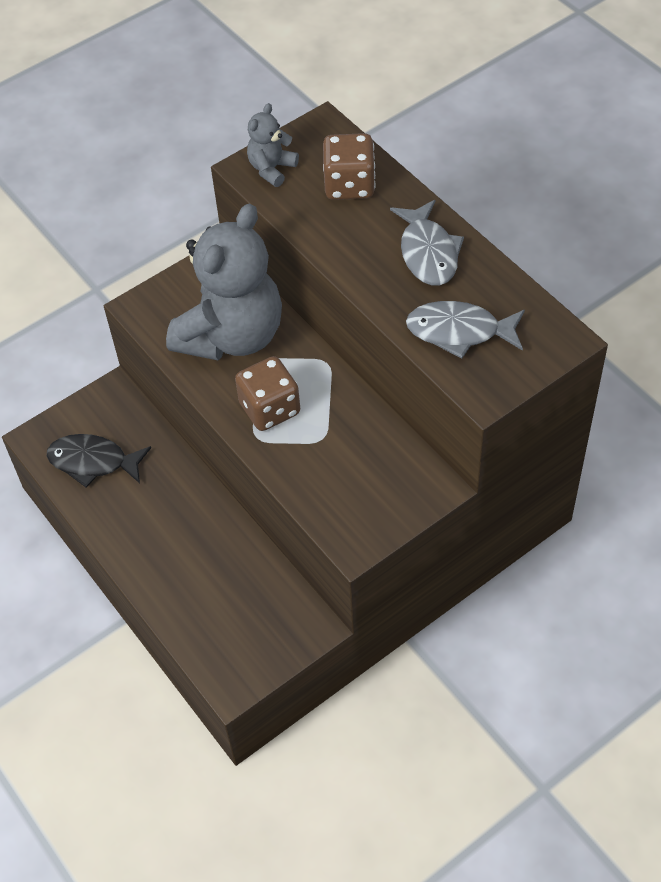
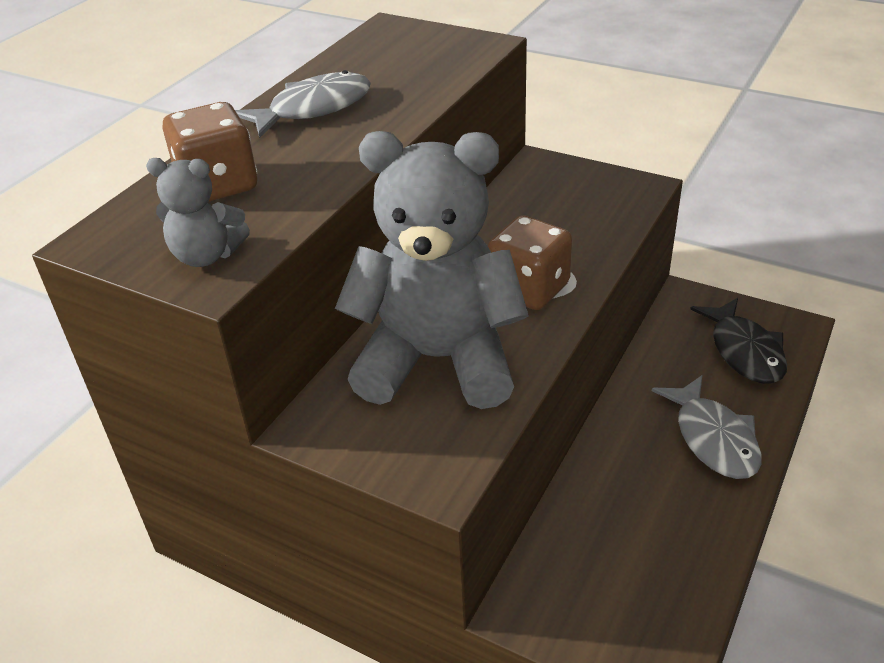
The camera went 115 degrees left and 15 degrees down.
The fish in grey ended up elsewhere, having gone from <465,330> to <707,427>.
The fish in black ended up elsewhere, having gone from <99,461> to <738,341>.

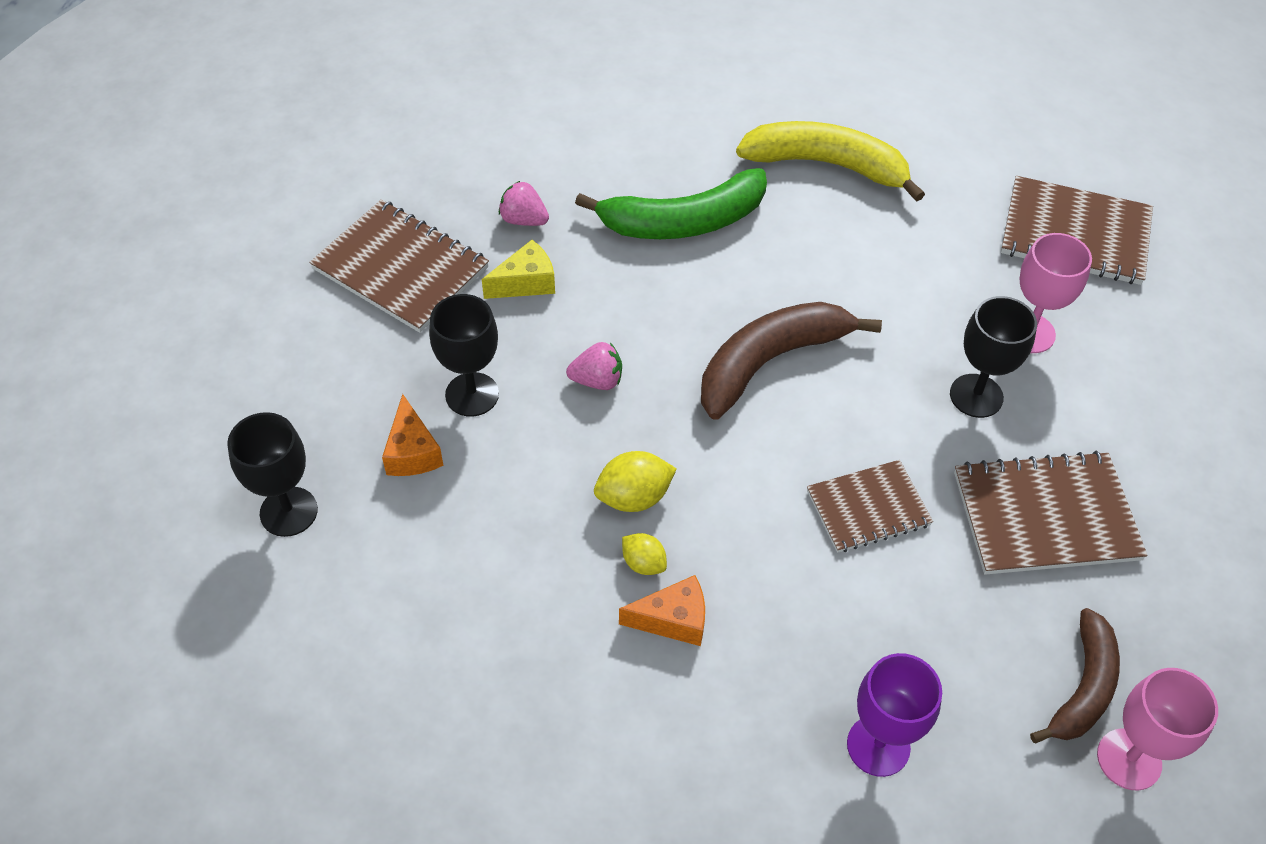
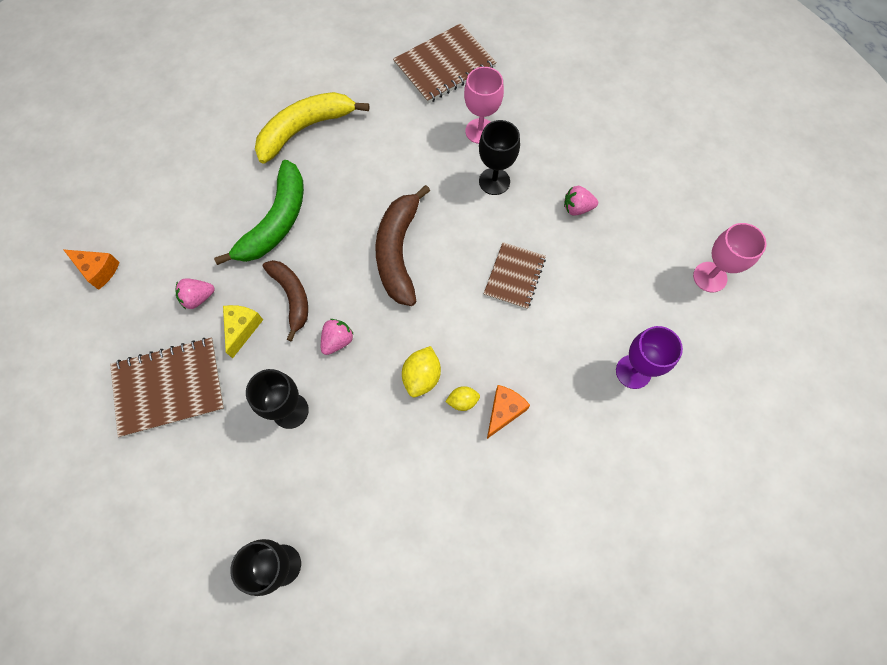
The camera went 50 degrees left and 15 degrees up.
The cheese in orange ended up elsewhere, having gone from <413,435> to <91,269>.
Where the notebook in brown stood at <1051,513>, the strawberry in pink came to stand at <581,201>.
The banana in brown ended up elsewhere, having gone from <1075,675> to <285,300>.

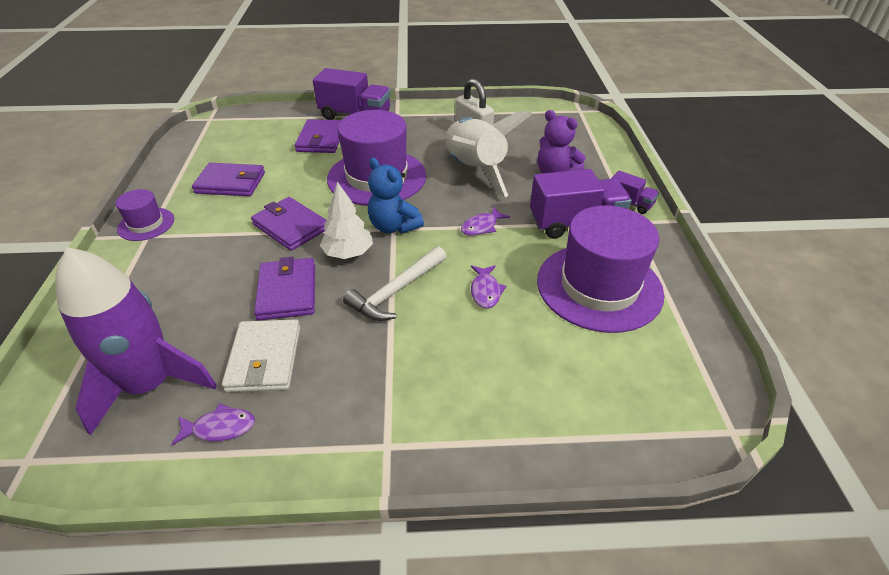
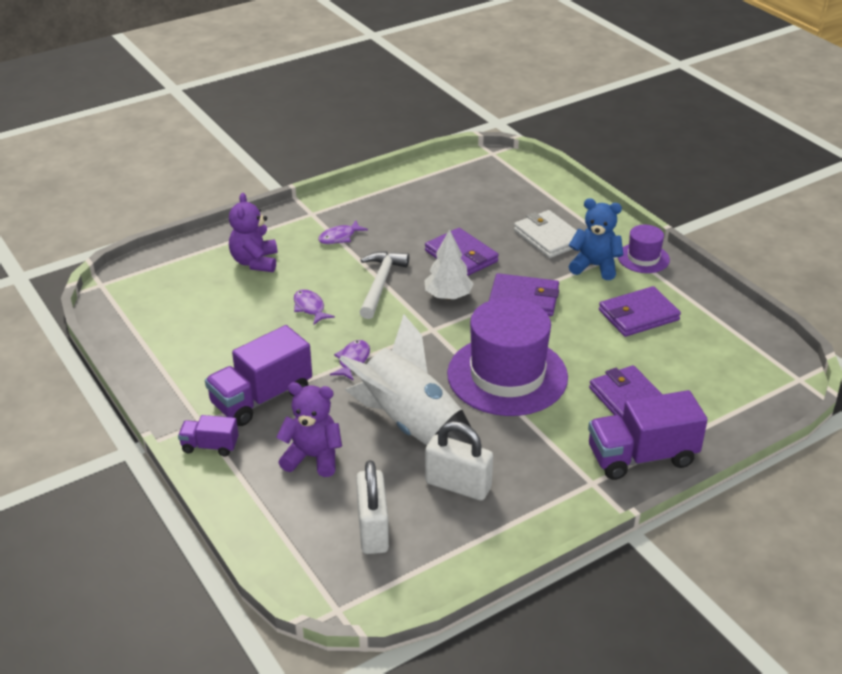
The camera went 150 degrees right and 5 degrees down.
The teddy bear in blue ended up elsewhere, having gone from <396,196> to <596,239>.
The second view lost the hat in purple at <600,269>.
The second view lost the rocket in purple at <136,341>.
The wallet in white ended up elsewhere, having gone from <261,355> to <545,234>.
The fish in purple ended up elsewhere, having gone from <213,424> to <343,232>.
The second view gained the teddy bear in purple at <253,232>.
The second view gained the padlock in white at <372,507>.

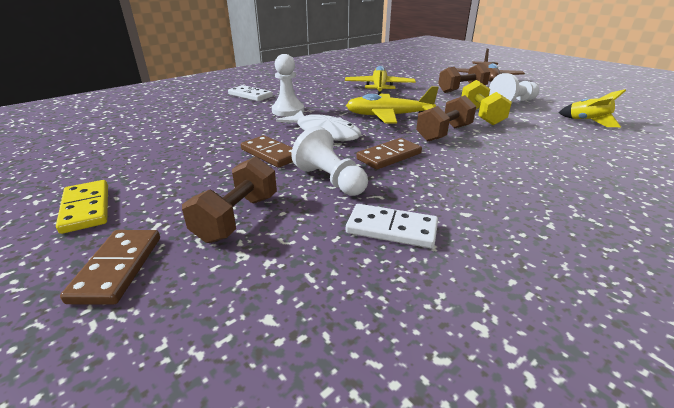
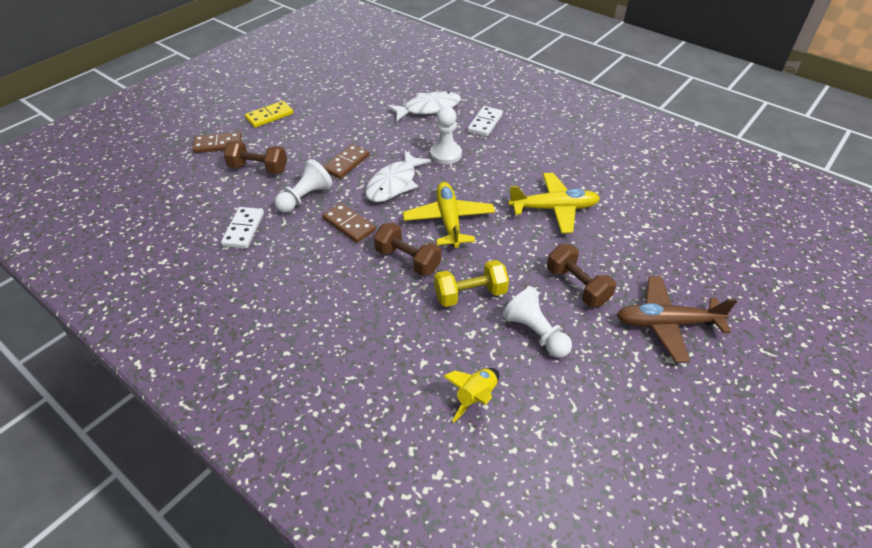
The camera went 80 degrees right and 15 degrees up.
The second view gained the fish in white at <424,106>.

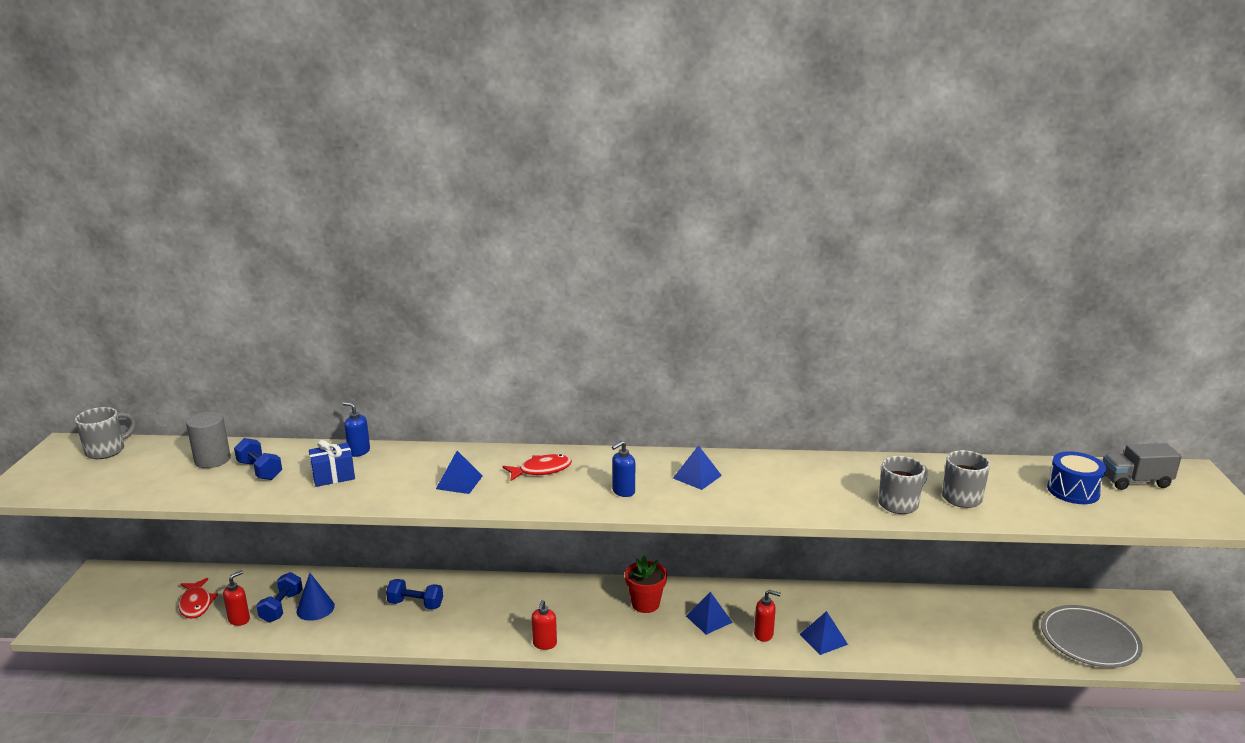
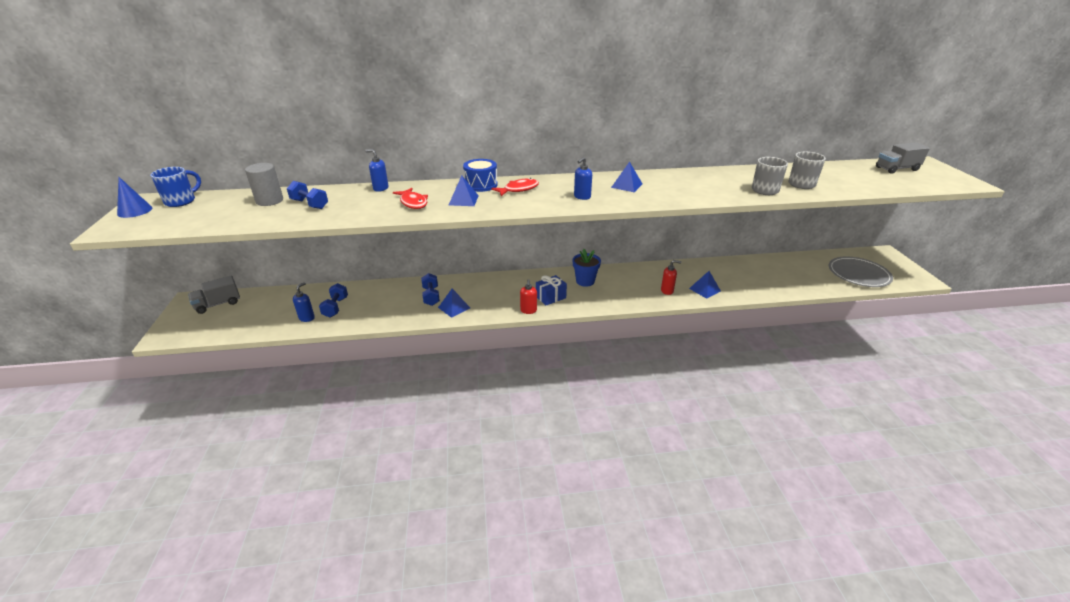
The camera went 10 degrees left and 10 degrees up.
What was the mug in grey at <105,433> turned into the mug in blue at <175,187>.
The gift in blue ended up elsewhere, having gone from <332,463> to <551,290>.
The drum in blue ended up elsewhere, having gone from <1076,477> to <480,175>.
What was the flower pot in red at <646,584> turned into the flower pot in blue at <587,268>.
What was the soap dispenser in red at <236,598> turned into the soap dispenser in blue at <304,302>.
The cone in blue ended up elsewhere, having gone from <316,597> to <134,197>.
The fish in red ended up elsewhere, having gone from <198,598> to <410,198>.
The dumbbell in blue at <414,594> ended up facing another way, 75 degrees clockwise from before.
The pyramid in blue ended up elsewhere, having gone from <709,613> to <454,303>.
The second view gained the truck in grey at <214,294>.

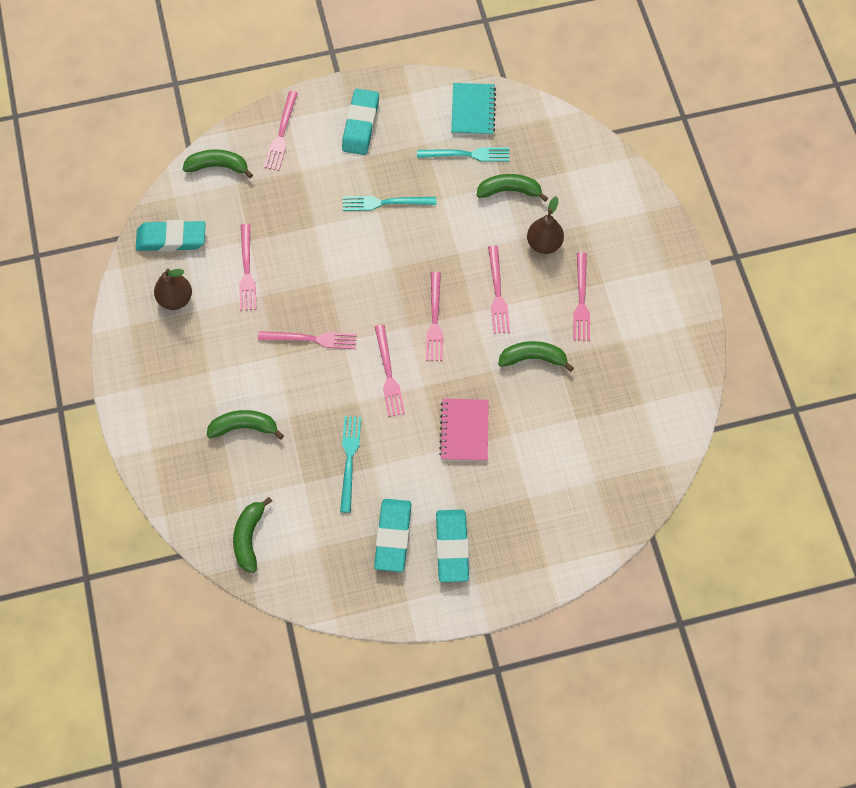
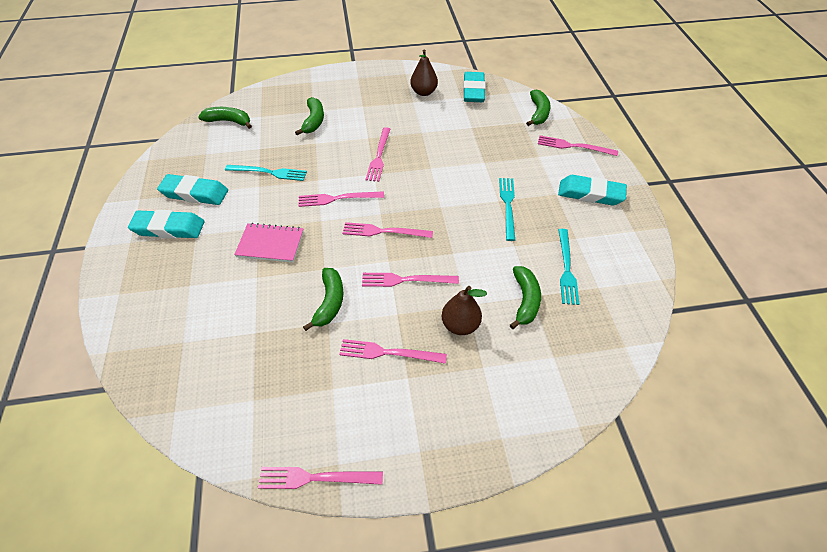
The camera went 95 degrees right and 15 degrees down.
The second view lost the notebook in turquoise at <473,109>.
The fork in pink ended up elsewhere, having gone from <248,267> to <320,478>.

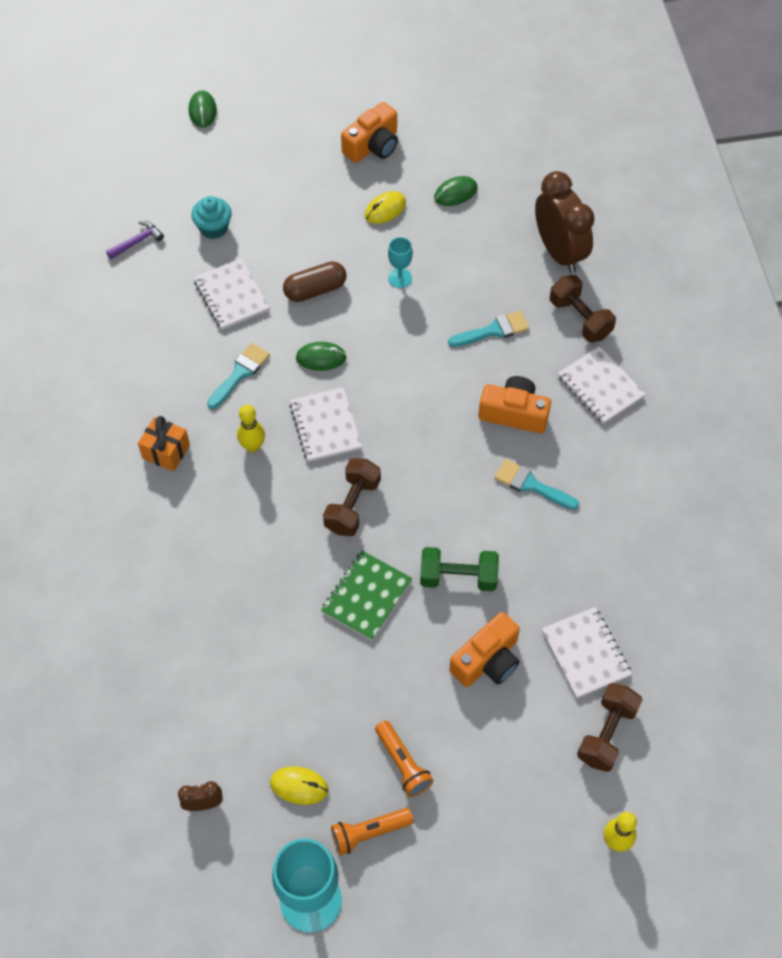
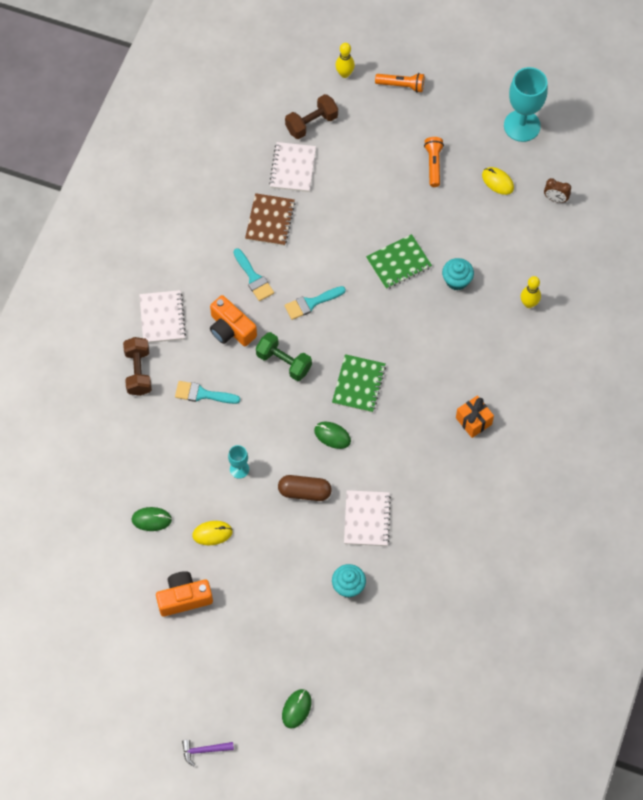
The camera went 150 degrees left and 5 degrees up.
The second view lost the clock in brown at <565,222>.
The hammer in purple ended up elsewhere, having gone from <135,240> to <208,753>.
The brush in turquoise ended up elsewhere, having gone from <238,376> to <315,303>.
What was the notebook in white at <325,424> turned into the notebook in green at <359,383>.
The bowling pin in yellow ended up elsewhere, having gone from <251,428> to <531,292>.
The second view lost the dumbbell in brown at <352,497>.
The dumbbell in green ended up elsewhere, having gone from <459,569> to <284,356>.
The second view lost the camera in orange at <484,649>.
The flashlight in orange ended up elsewhere, having gone from <372,831> to <399,83>.
The second view gained the notebook in brown at <270,219>.
The second view gained the cupcake in turquoise at <458,274>.

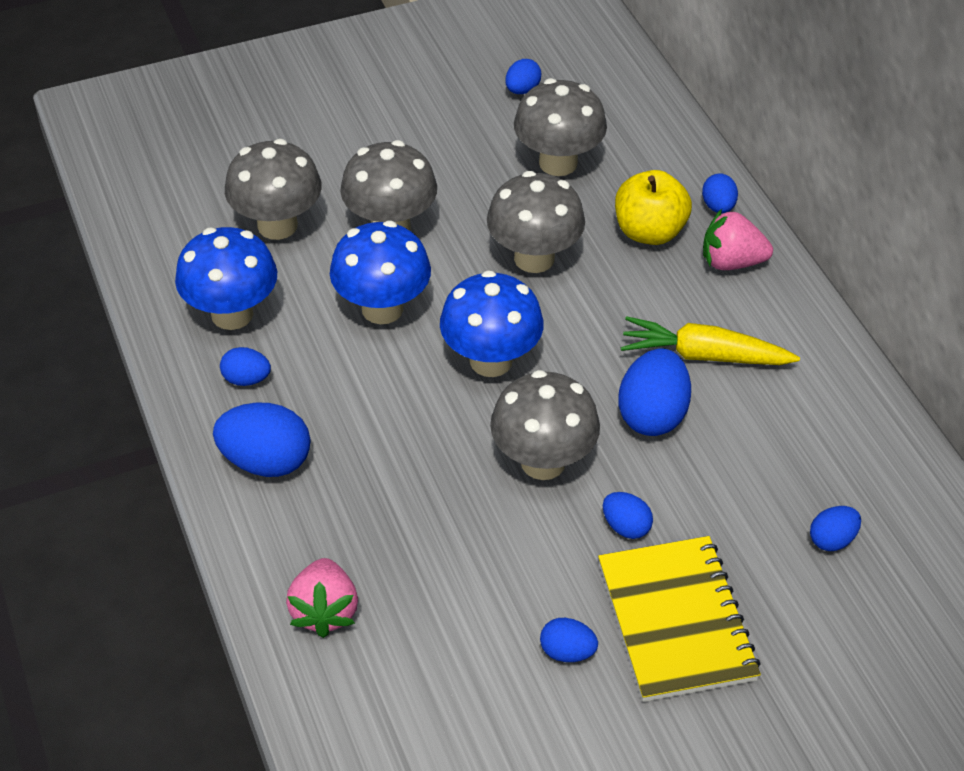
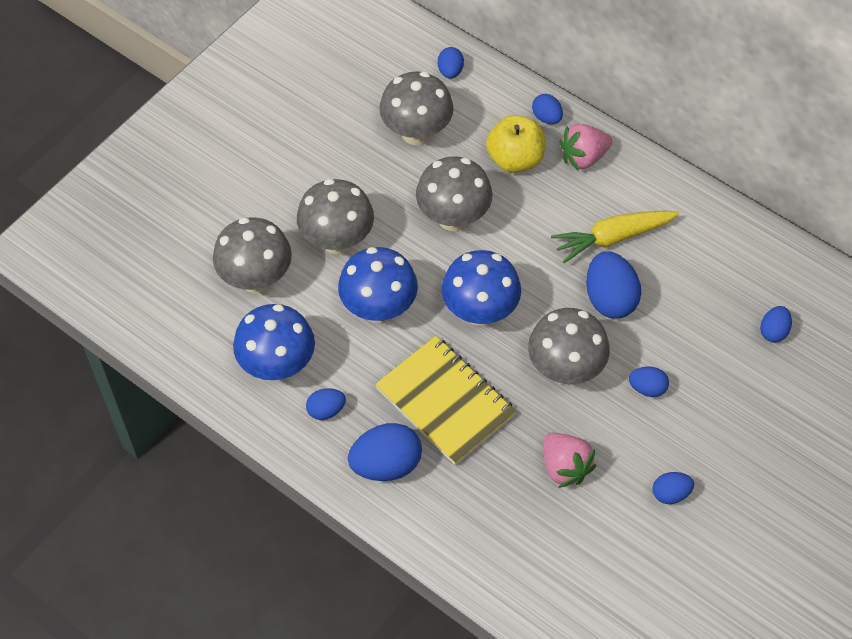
The camera went 30 degrees left and 10 degrees up.
The egg in blue ended up elsewhere, having gone from <523,76> to <451,63>.
The notebook in yellow ended up elsewhere, having gone from <679,619> to <445,400>.
The strawberry in pink ended up elsewhere, having gone from <322,598> to <570,460>.

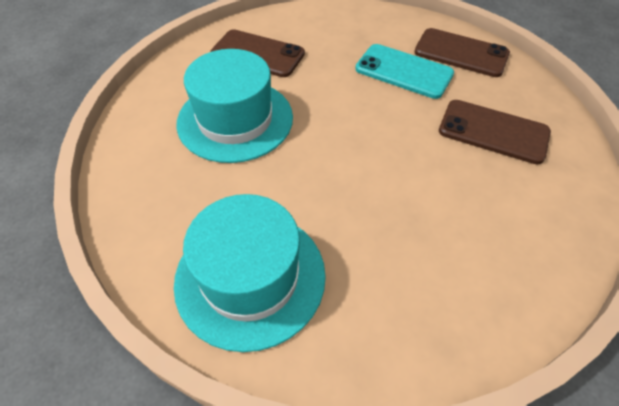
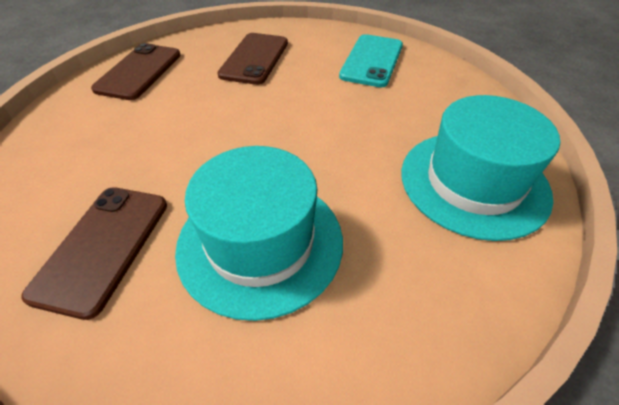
The camera went 100 degrees left and 5 degrees down.
The phone in turquoise ended up elsewhere, having gone from <404,71> to <371,60>.

